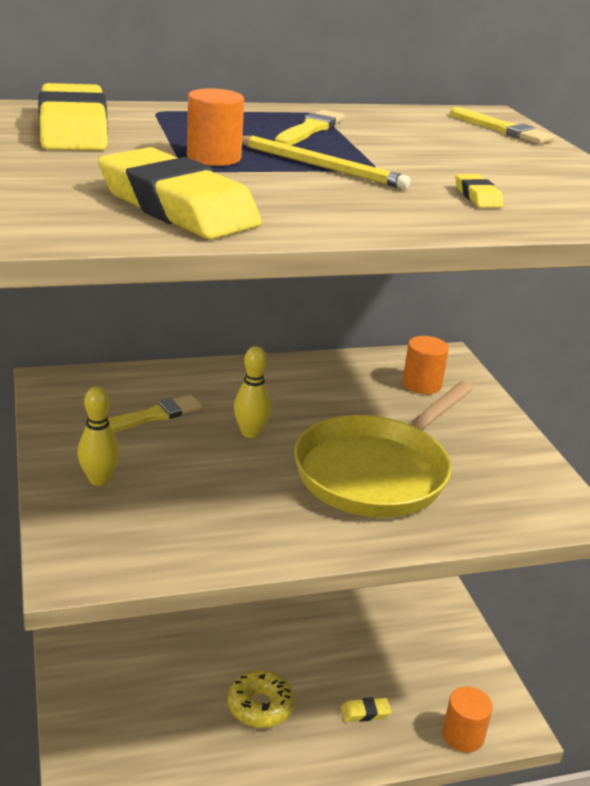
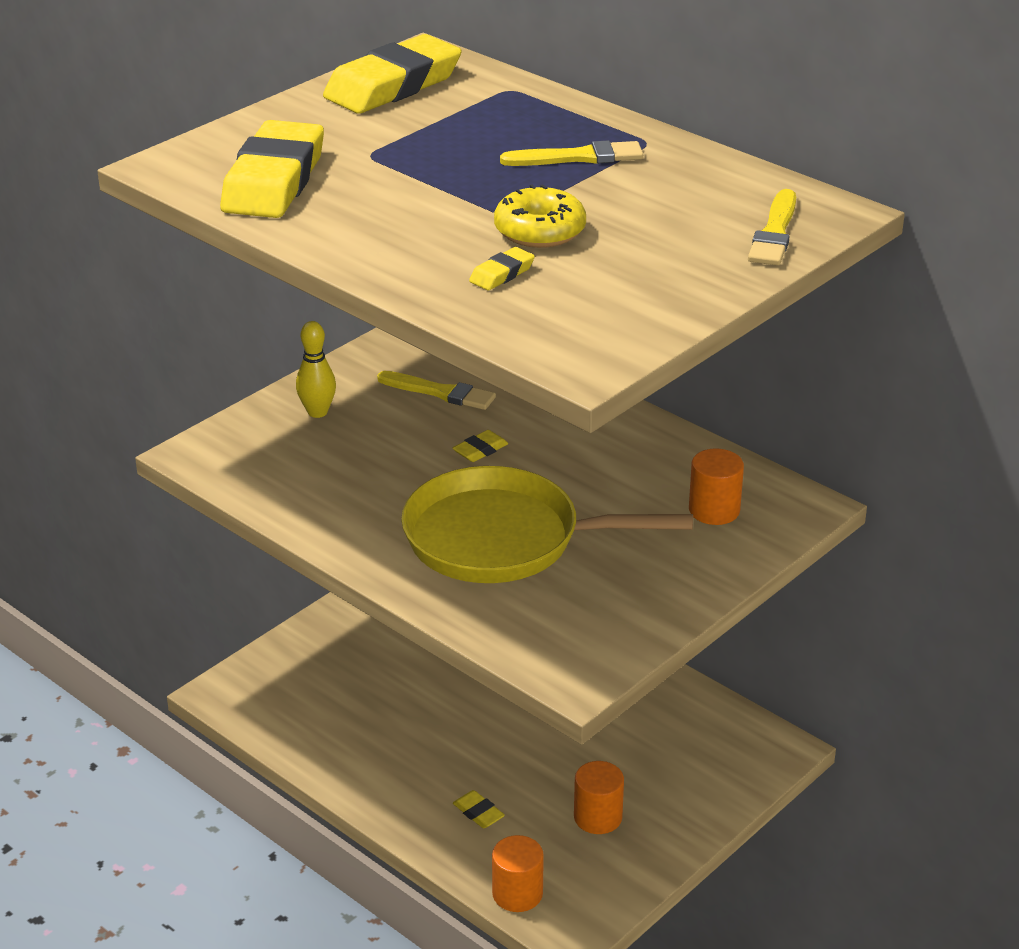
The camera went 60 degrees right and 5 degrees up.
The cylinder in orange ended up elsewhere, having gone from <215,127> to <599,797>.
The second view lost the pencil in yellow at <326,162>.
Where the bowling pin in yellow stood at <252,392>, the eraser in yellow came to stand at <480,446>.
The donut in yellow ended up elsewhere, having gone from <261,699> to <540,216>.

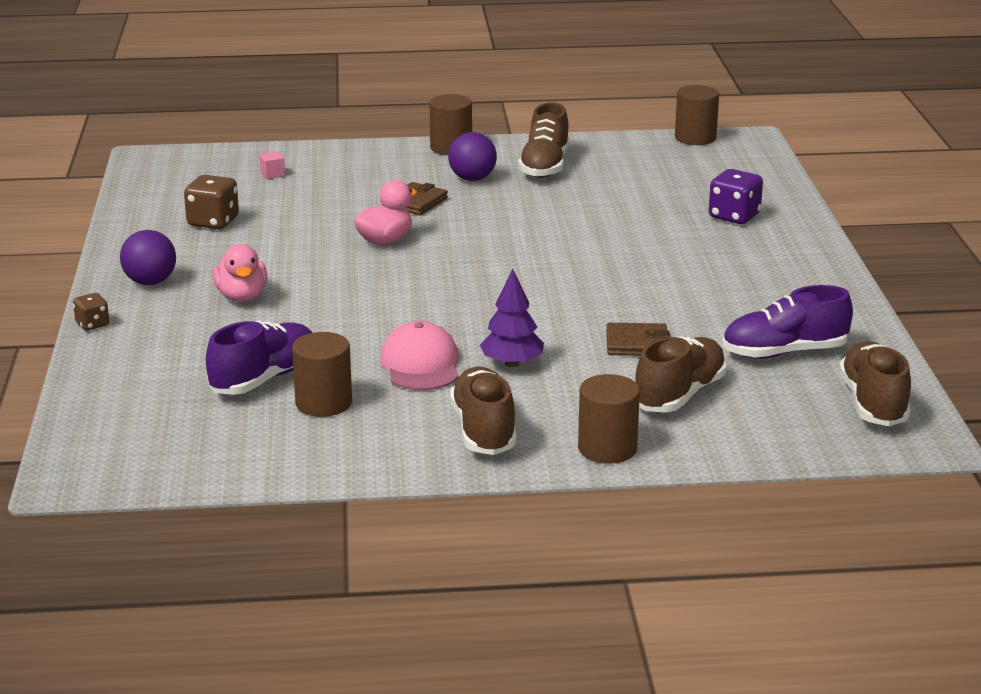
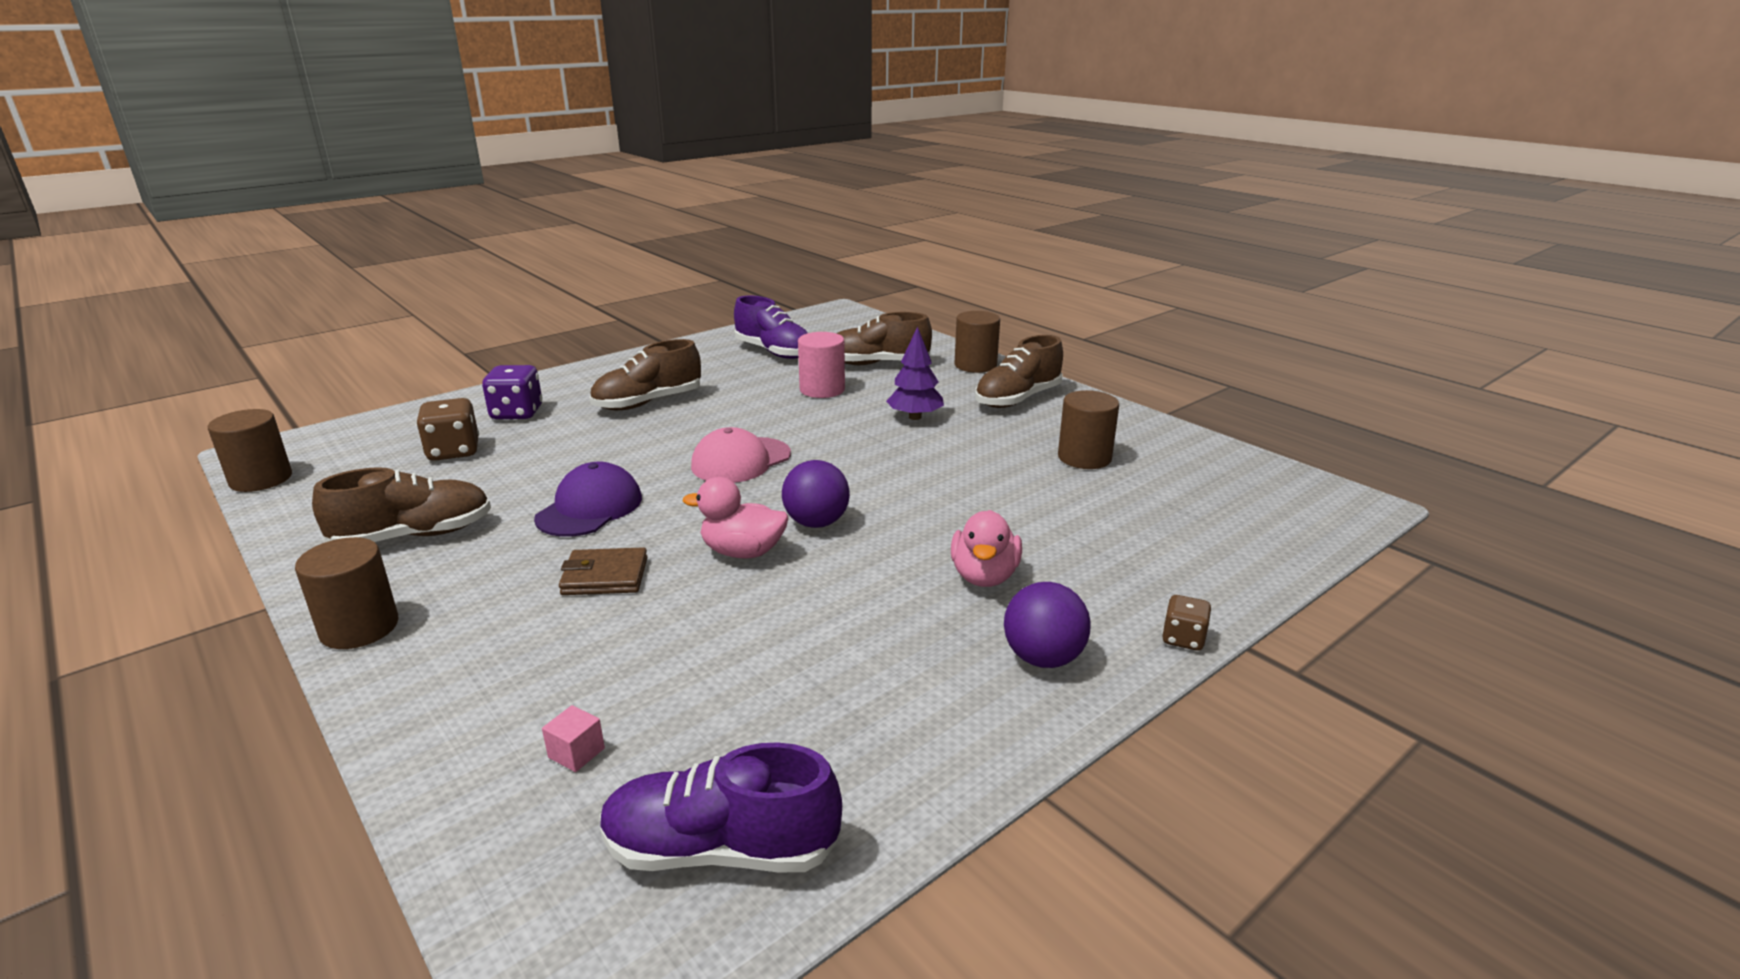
The camera went 125 degrees left and 0 degrees up.
The ball in purple ended up elsewhere, having gone from <472,156> to <816,494>.
The dice in brown ended up elsewhere, having gone from <211,202> to <447,429>.
The duck in pink at <239,273> ended up facing another way, 150 degrees clockwise from before.
The shoe in purple ended up elsewhere, having gone from <259,358> to <721,807>.
The cap in pink ended up elsewhere, having gone from <419,355> to <741,455>.
Where the wallet in brown stood at <638,339>, the cylinder in pink came to stand at <821,365>.
The shoe in brown ended up elsewhere, having gone from <875,383> to <645,374>.
The second view gained the cap in purple at <588,499>.

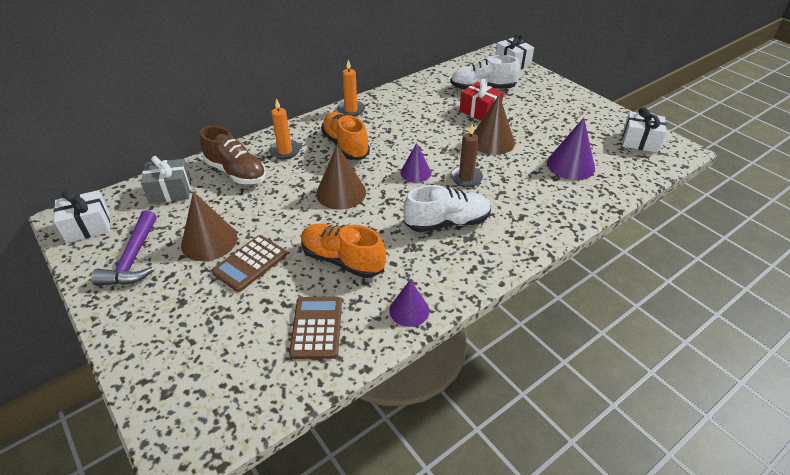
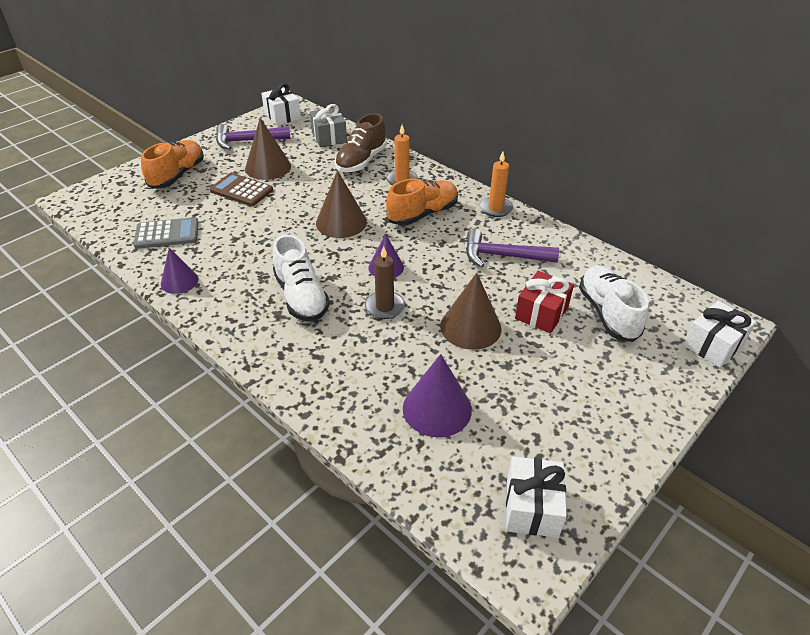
The camera went 80 degrees right and 0 degrees up.
The shoe in orange ended up elsewhere, having gone from <343,251> to <172,164>.
What was the calculator in brown at <315,328> turned into the calculator in grey at <166,233>.
The second view gained the hammer in purple at <512,248>.

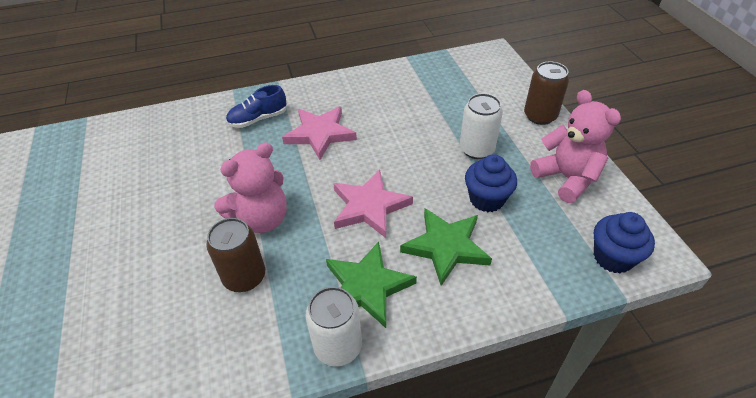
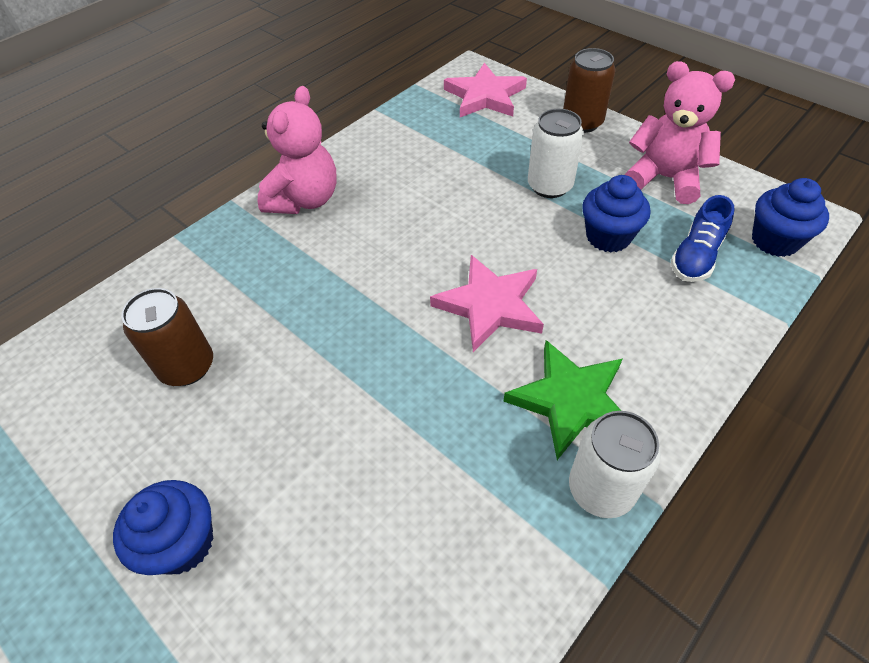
The camera went 30 degrees left and 5 degrees up.
The shoe in blue ended up elsewhere, having gone from <256,106> to <703,238>.
The star in pink ended up elsewhere, having gone from <319,133> to <485,90>.
The teddy bear in pink ended up elsewhere, having gone from <250,187> to <297,150>.
The second view lost the star in green at <446,247>.
The can in brown ended up elsewhere, having gone from <235,255> to <167,337>.
The second view gained the cupcake in blue at <163,527>.

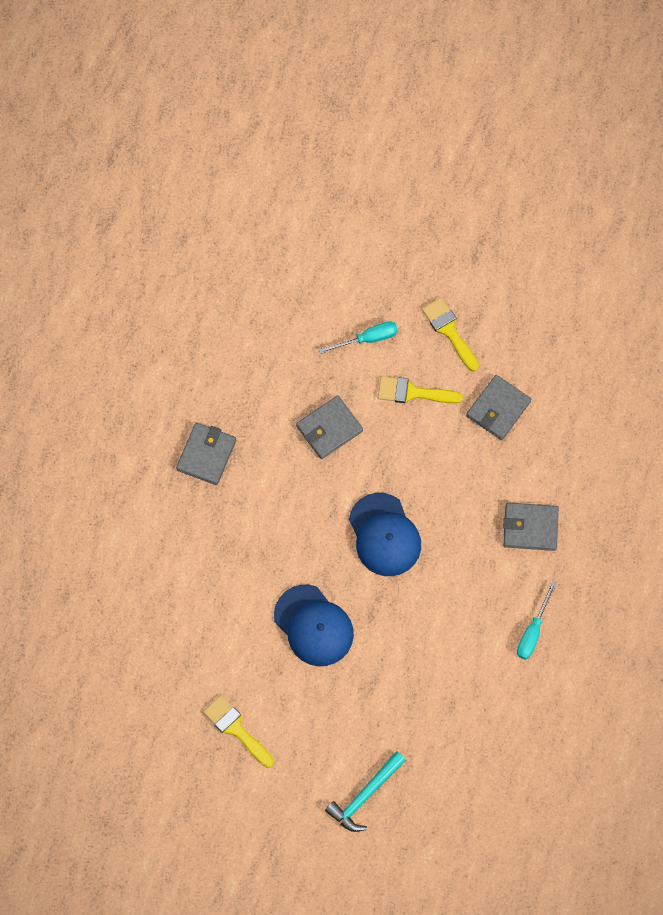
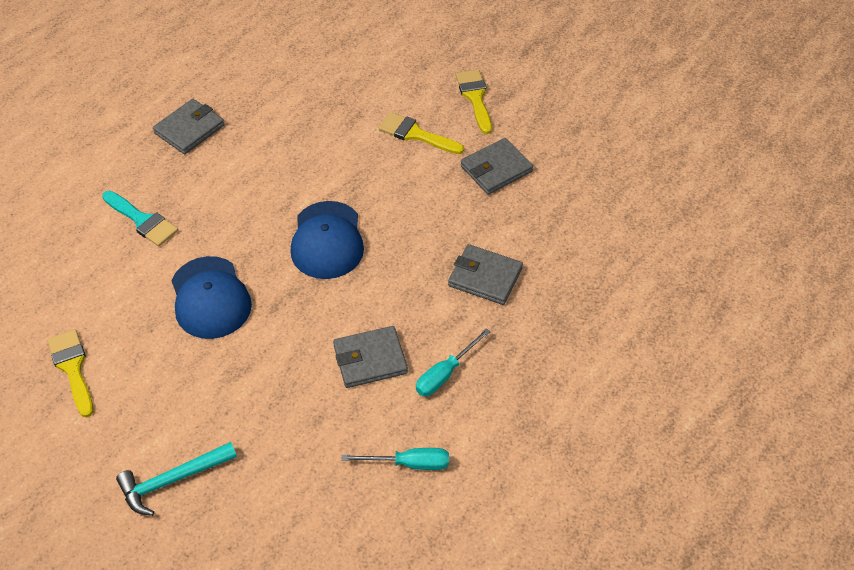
The camera went 20 degrees right and 20 degrees down.
The screwdriver in turquoise ended up elsewhere, having gone from <358,337> to <395,459>.
The wallet in grey ended up elsewhere, having gone from <329,427> to <370,357>.
The second view gained the brush in turquoise at <140,218>.

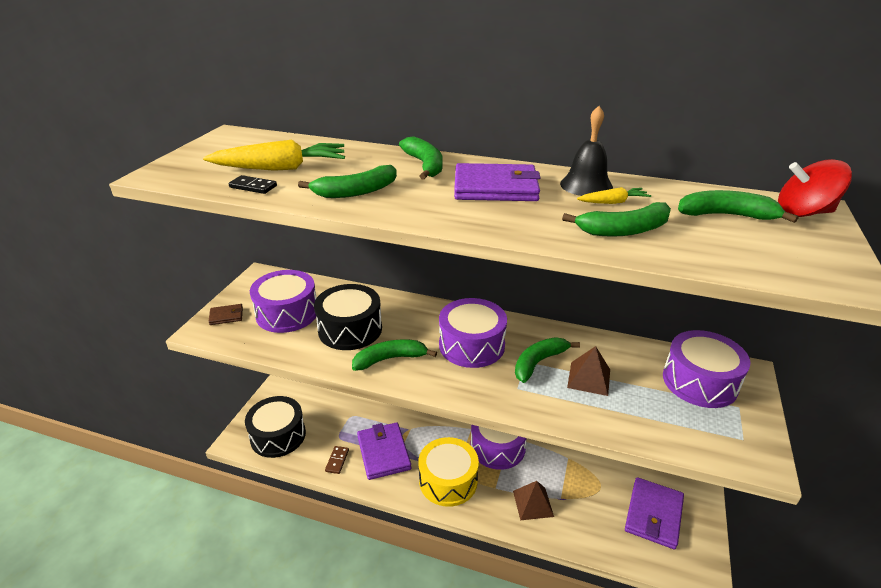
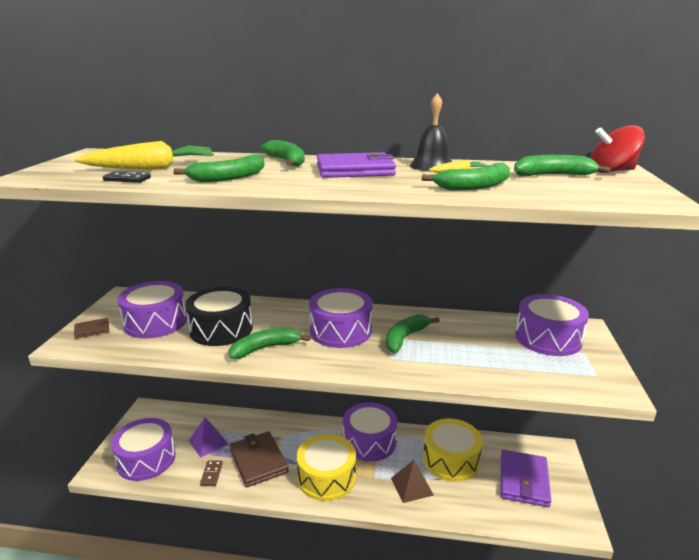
The camera went 10 degrees left and 10 degrees down.
The second view lost the pyramid in brown at <588,371>.
What was the drum in black at <275,427> turned into the drum in purple at <143,449>.
What was the wallet in purple at <384,451> turned into the wallet in brown at <259,459>.
The second view gained the pyramid in purple at <208,437>.
The second view gained the drum in yellow at <453,450>.

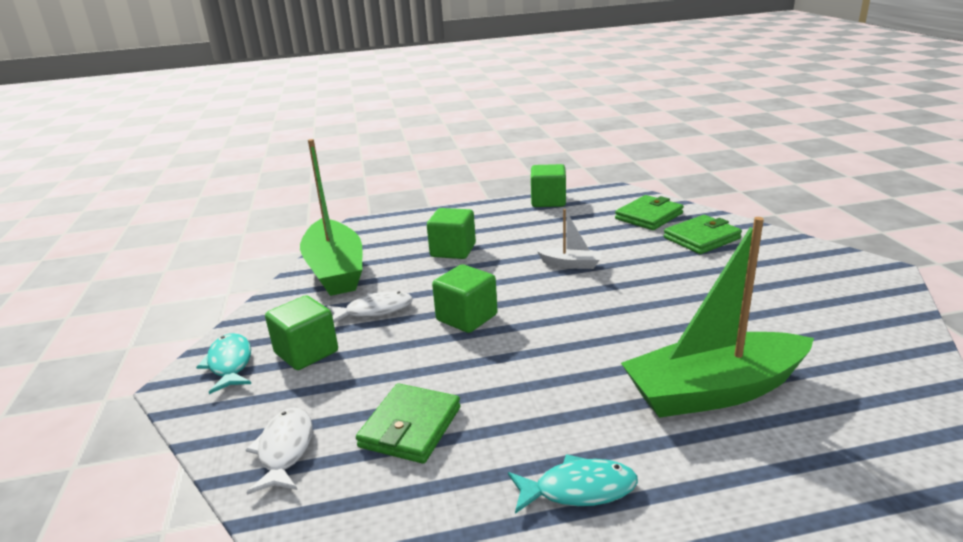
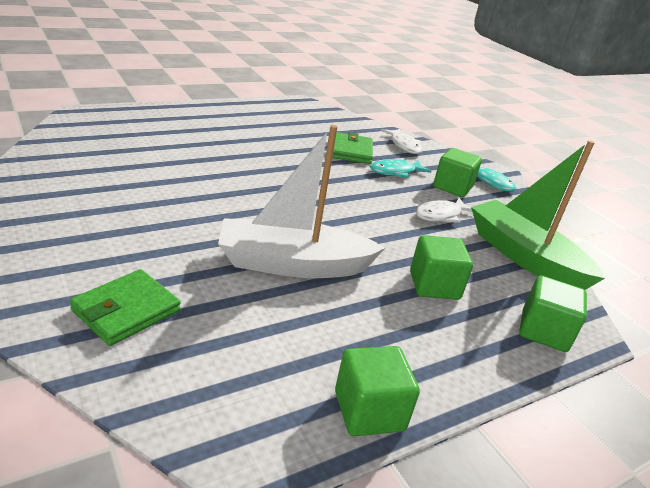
The camera went 155 degrees right and 5 degrees up.
The second view lost the wallet in green at <649,212>.
The size of the boat in white at <569,239> changed by a factor of 2.25.
The second view lost the boat in green at <717,317>.
The cube in green ended up elsewhere, having gone from <464,298> to <553,314>.
The fish in turquoise ended up elsewhere, having gone from <573,484> to <400,168>.

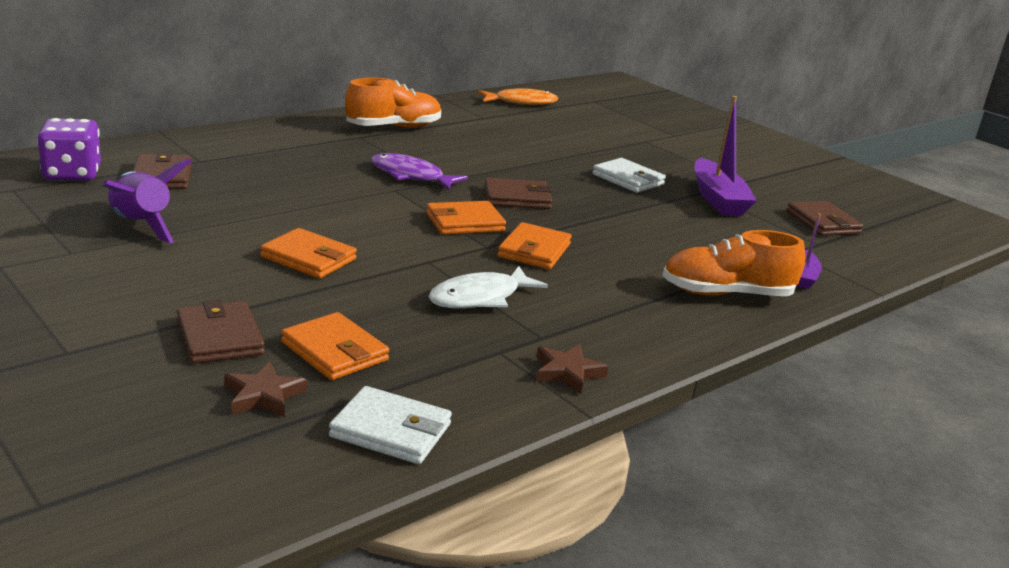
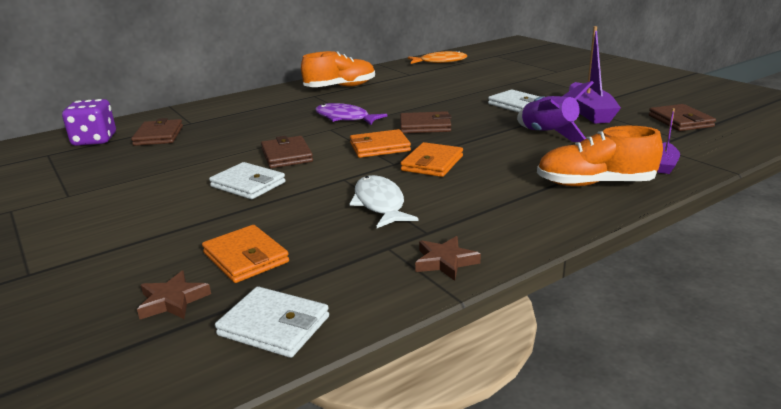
The camera went 10 degrees right and 0 degrees up.
The rocket in purple ended up elsewhere, having gone from <147,200> to <555,111>.
What was the wallet in orange at <308,253> turned into the wallet in white at <247,180>.
The fish in white at <488,287> ended up facing another way, 105 degrees clockwise from before.
The wallet in brown ended up elsewhere, having gone from <221,332> to <287,152>.

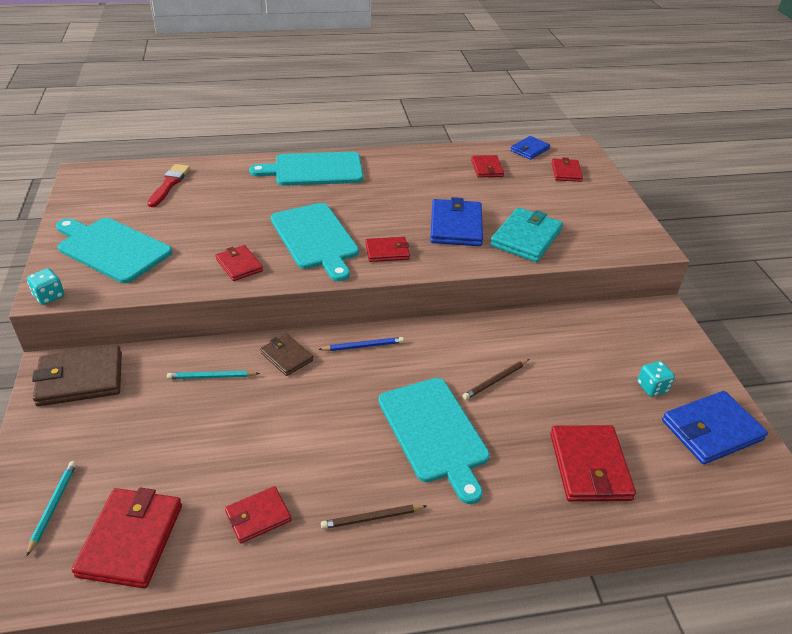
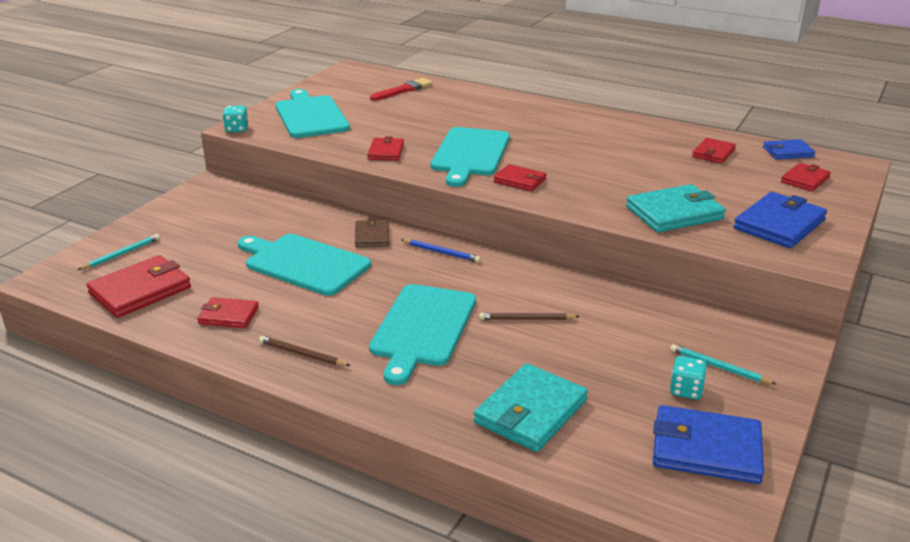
The camera went 40 degrees right and 10 degrees down.
The cutting board in turquoise ended up elsewhere, having gone from <306,169> to <304,265>.
The wallet in blue ended up elsewhere, having gone from <456,221> to <780,220>.
The second view lost the wallet in brown at <77,376>.
The pencil in turquoise ended up elsewhere, having gone from <213,375> to <723,364>.
What was the wallet in red at <593,463> turned into the wallet in turquoise at <531,407>.

